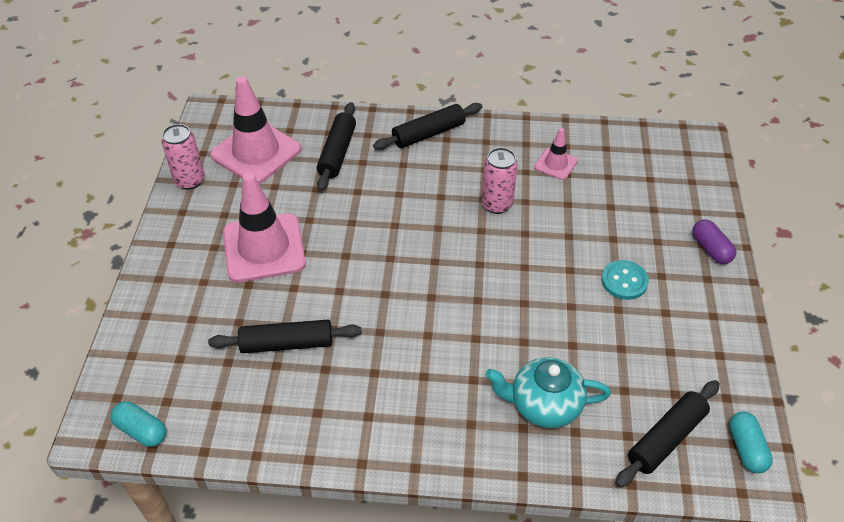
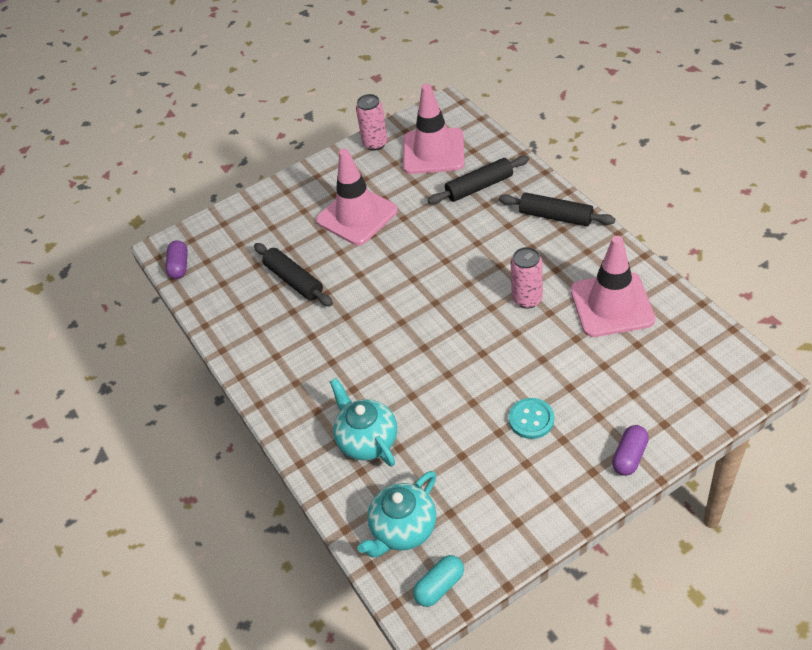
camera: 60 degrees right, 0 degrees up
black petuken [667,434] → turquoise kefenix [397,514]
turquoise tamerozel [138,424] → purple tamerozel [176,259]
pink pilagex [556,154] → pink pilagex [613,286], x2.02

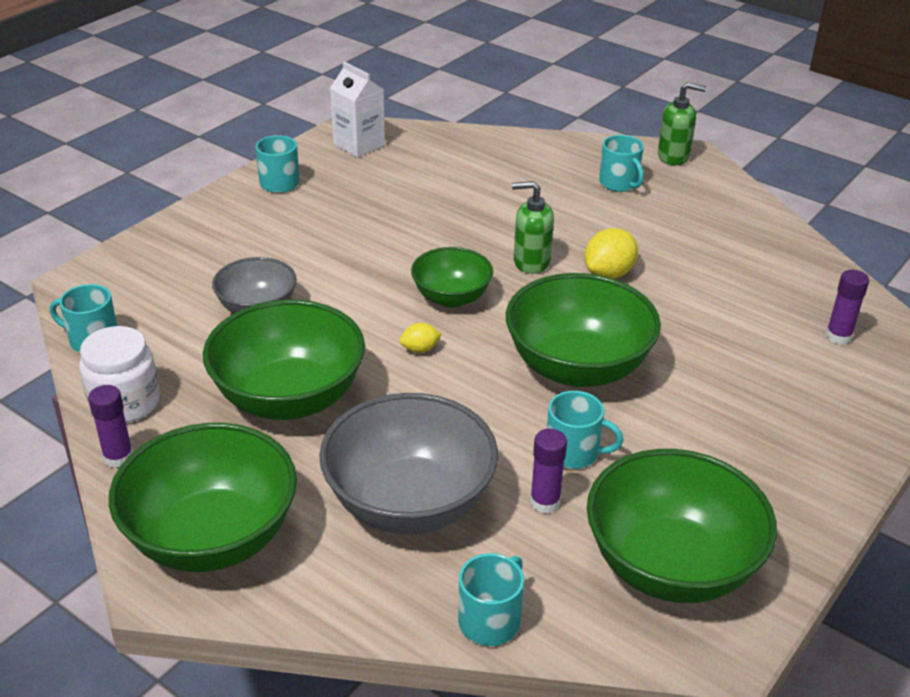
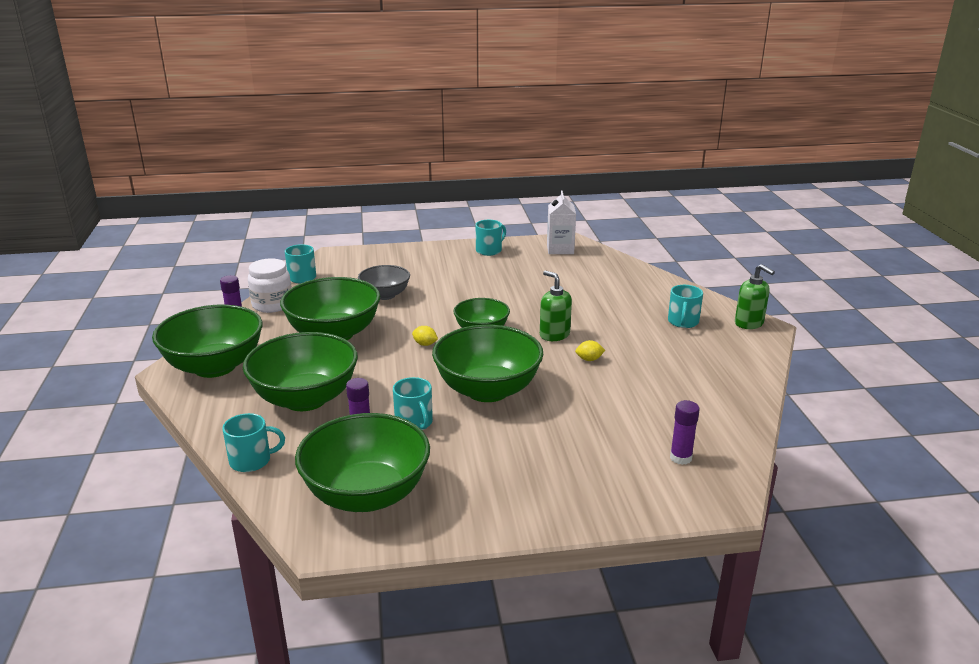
camera: 45 degrees right, 10 degrees down
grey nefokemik [408,463] → green nefokemik [300,371]
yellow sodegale [611,253] → yellow sodegale [590,350], x0.56

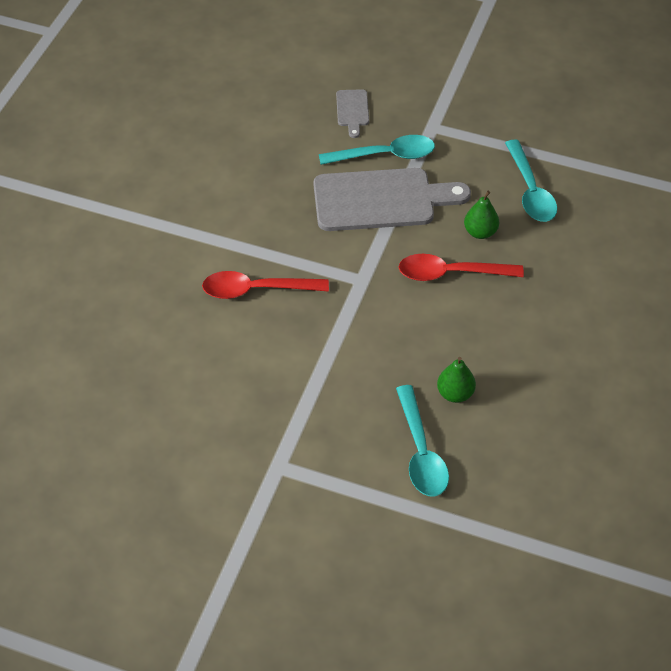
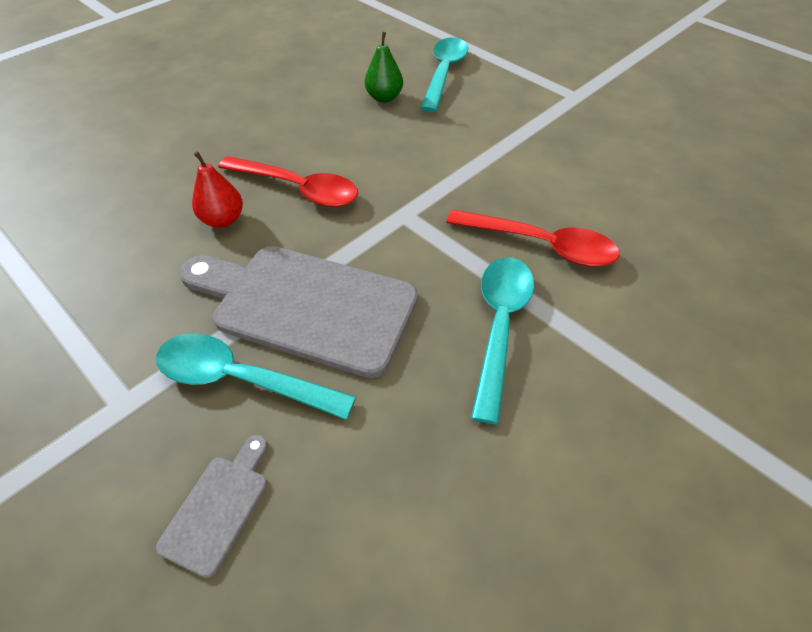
camera: 155 degrees left, 0 degrees up
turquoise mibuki [531,180] → turquoise mibuki [502,340], moved
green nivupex [481,215] → red nivupex [217,189]

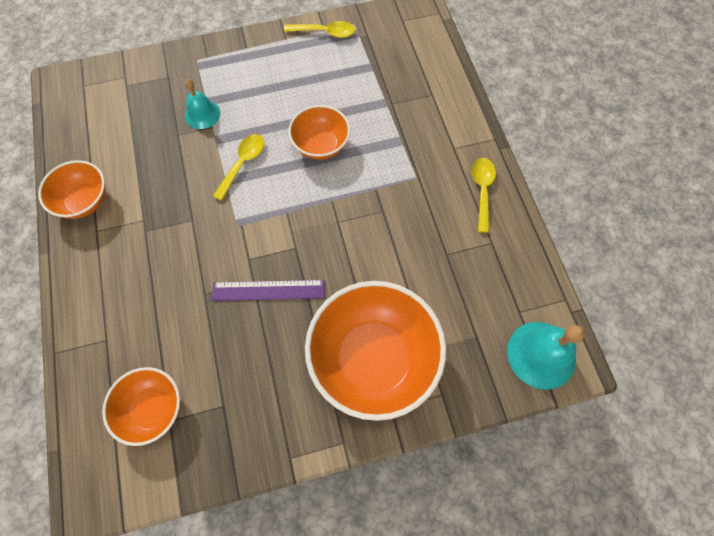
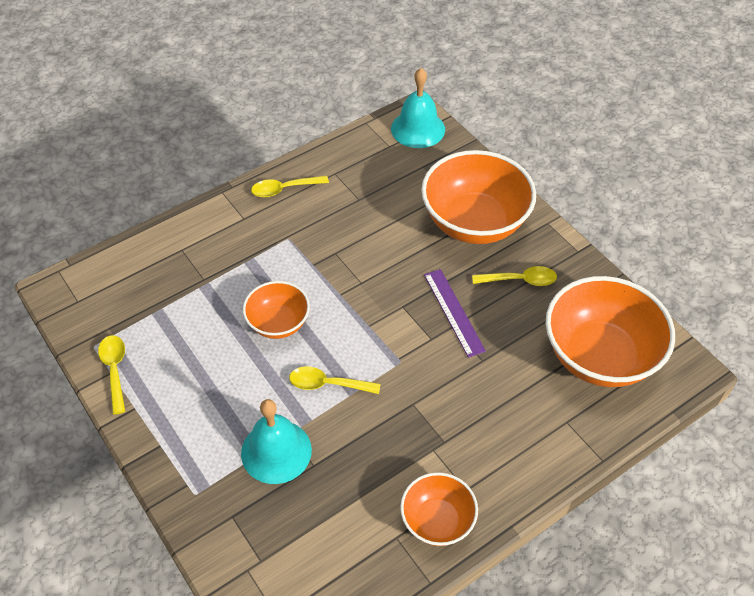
camera: 110 degrees left, 15 degrees down
- → yellow mibuki [514,276]
orange nefokemik [141,406] → orange nefokemik [610,331], x1.83
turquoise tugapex [202,104] → turquoise tugapex [276,441], x1.59

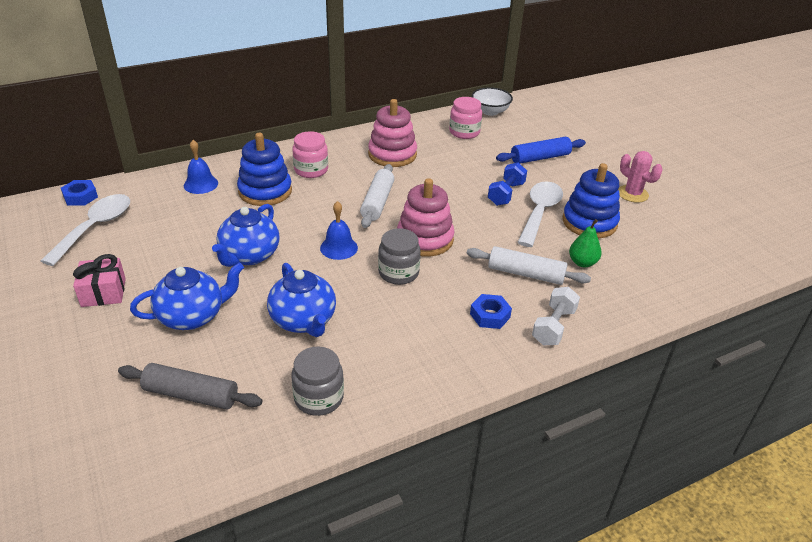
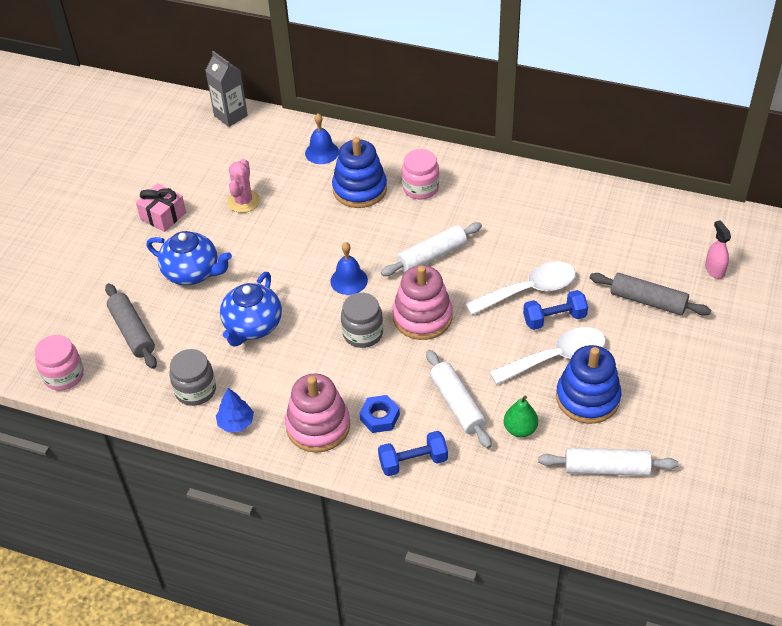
camera: 50 degrees right, 10 degrees up
blue kefenix [246,235] → -
white nefokemik [492,101] → -
- → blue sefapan [235,410]
- → white petuken [608,462]
- → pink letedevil [718,250]
white mibuki [85,230] → white mibuki [520,288], moved
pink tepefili [392,133] → pink tepefili [317,413], moved
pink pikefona [465,118] → pink pikefona [59,363], moved
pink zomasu [640,177] → pink zomasu [243,186], moved
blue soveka [79,193] → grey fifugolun [226,89]
blue petuken [541,150] → grey petuken [650,294]
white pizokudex [556,316] → blue pizokudex [413,453]

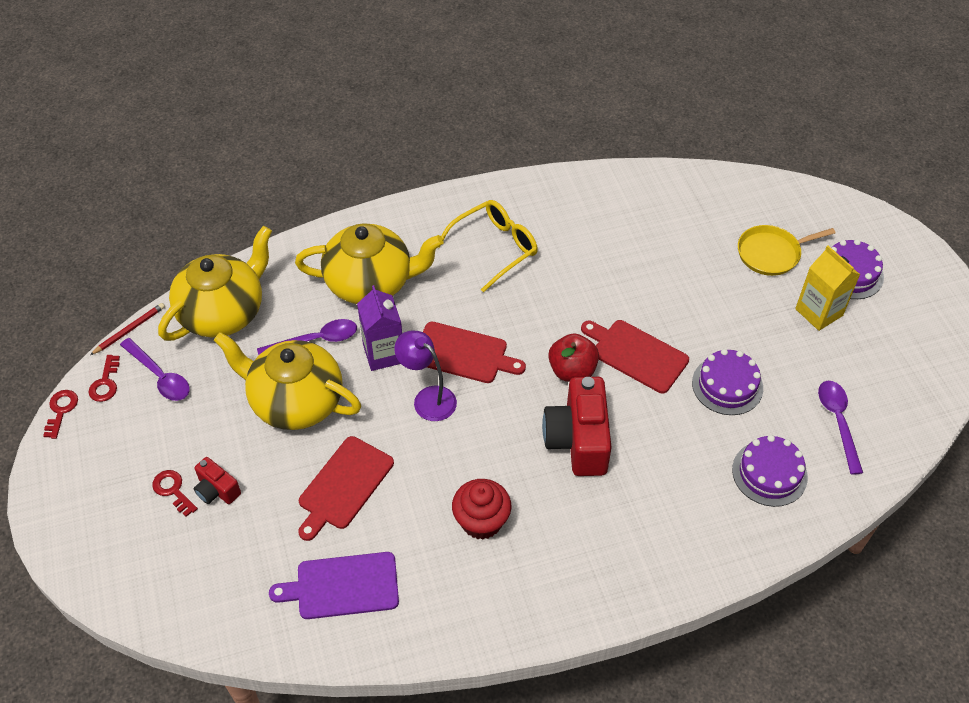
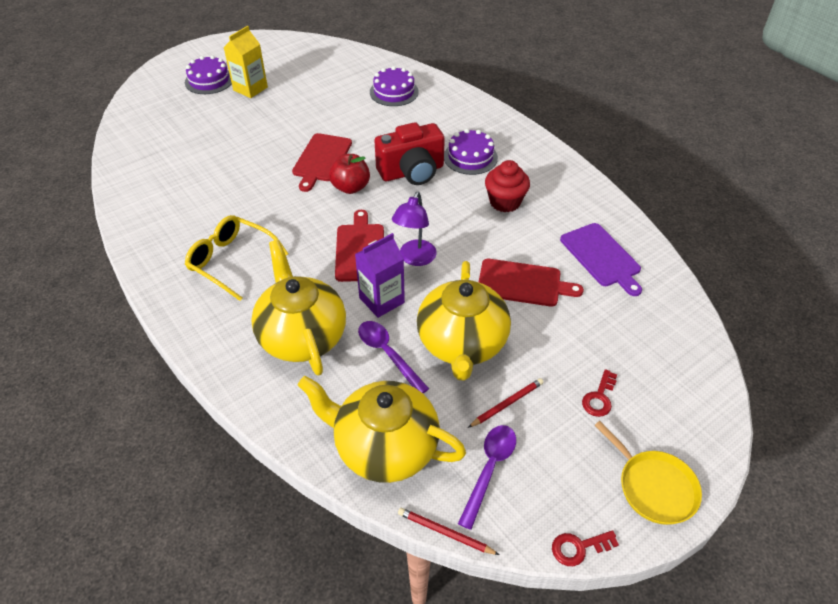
camera: 110 degrees left, 5 degrees down
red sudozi [104,378] → -
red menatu [217,480] → -
purple mibuki [840,428] → -
- → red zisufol [506,403]
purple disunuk [727,382] → purple disunuk [471,152], moved
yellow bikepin [786,250] → yellow bikepin [648,473], moved

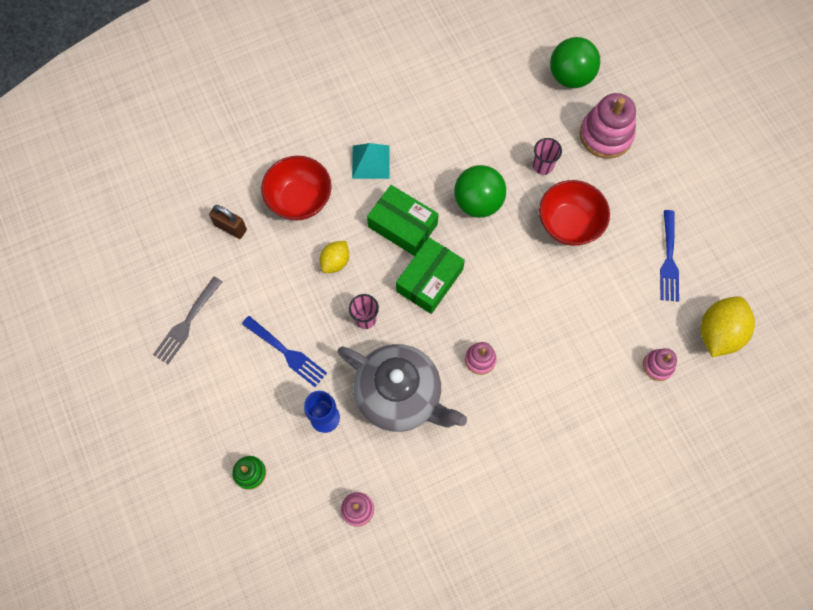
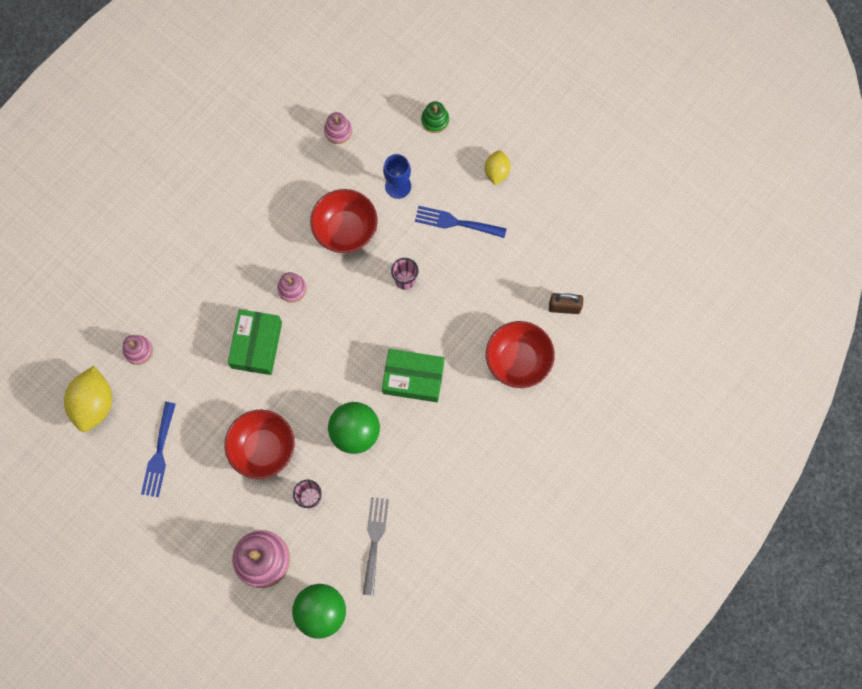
camera: 155 degrees right, 5 degrees up
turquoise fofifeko [371,161] → -
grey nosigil [187,320] → grey nosigil [376,546], moved
yellow sodegale [334,257] → yellow sodegale [498,167], moved
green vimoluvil [430,276] → green vimoluvil [255,342], moved
grey kefenix [402,388] → red nefokemik [344,221]
blue nosigil [669,256] → blue nosigil [158,449], 150 degrees counterclockwise

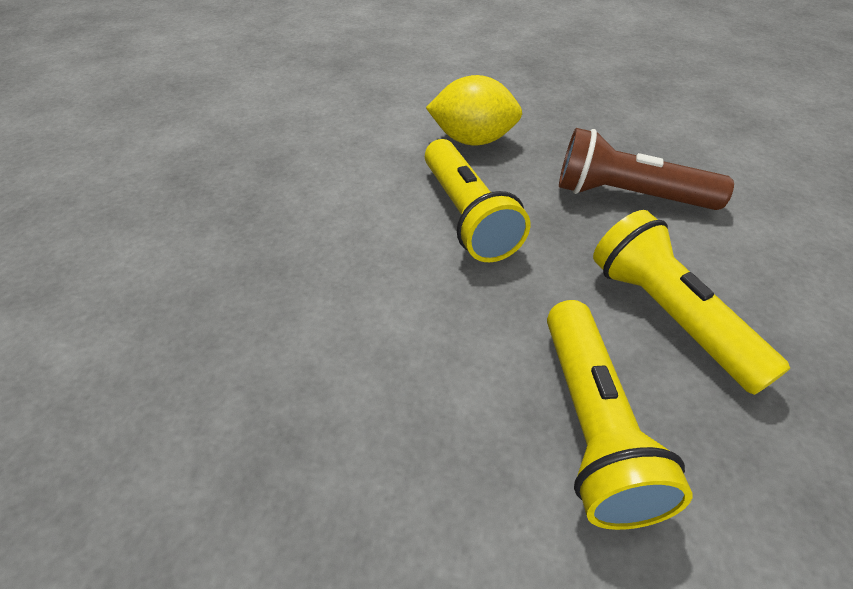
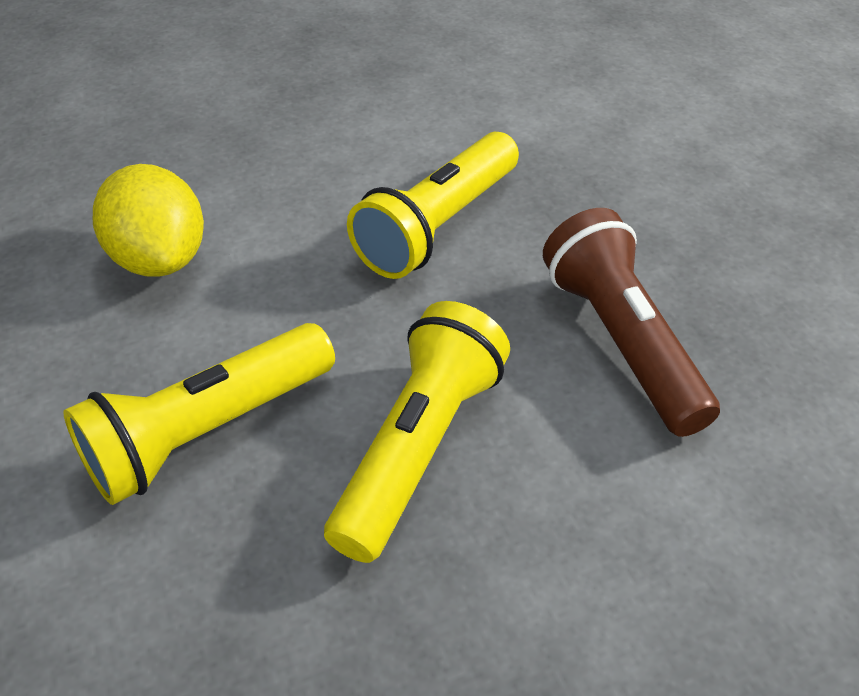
camera: 55 degrees right, 0 degrees up
yellow sodegale [474,110] → yellow sodegale [148,220], moved

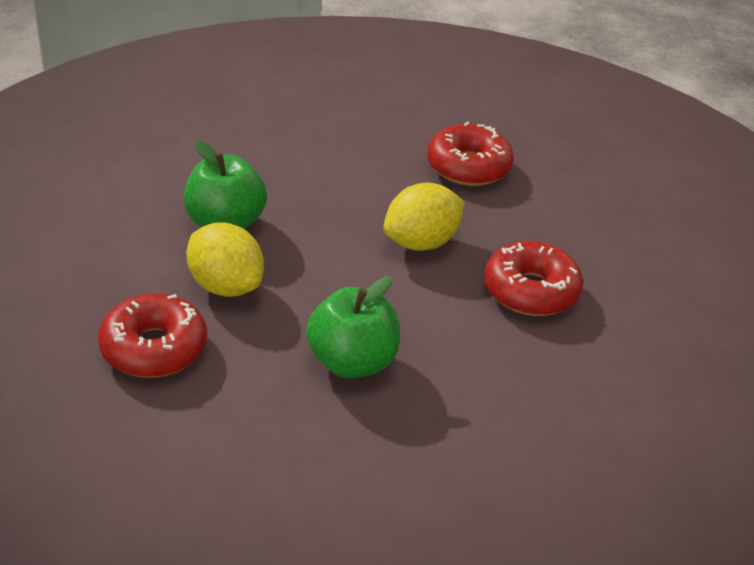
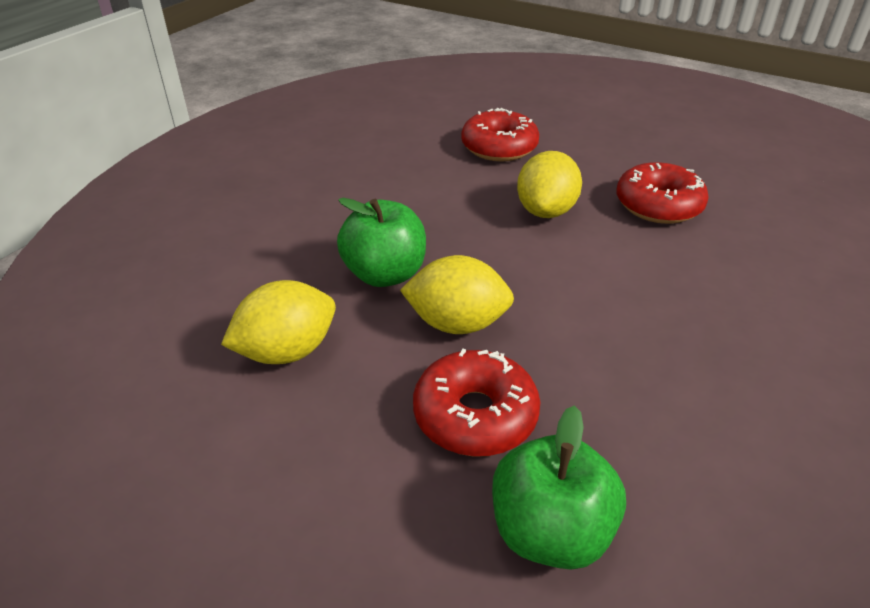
camera: 35 degrees left, 0 degrees up
- → yellow sodegale [278,322]
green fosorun [353,327] → green fosorun [559,488], moved

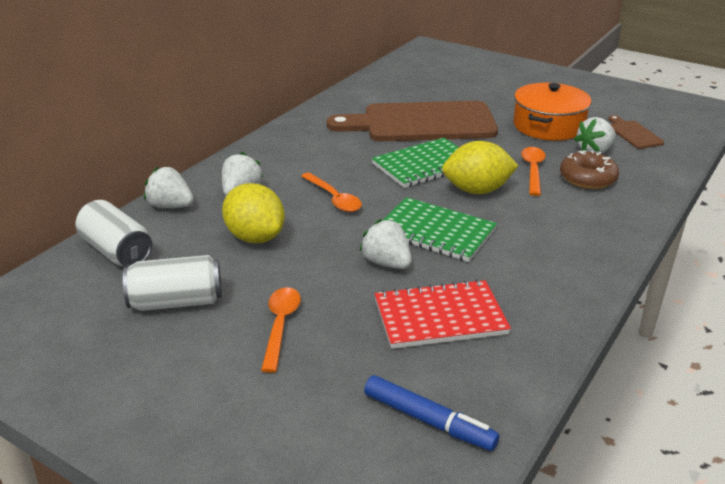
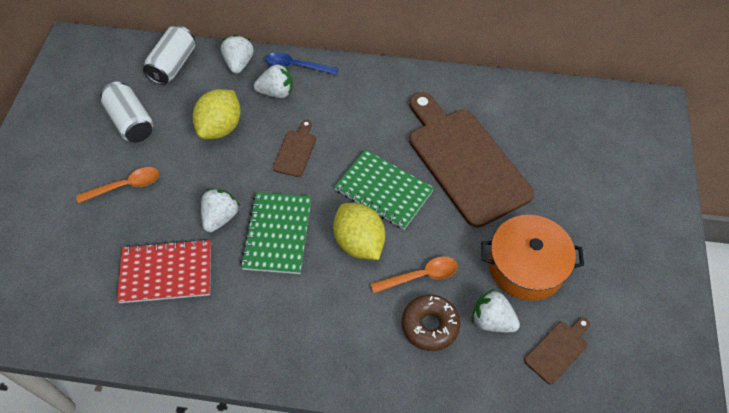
camera: 65 degrees right, 25 degrees up
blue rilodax [431,413] → -
- → blue mibuki [301,63]
orange mibuki [331,192] → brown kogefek [294,148]
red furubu [442,314] → red furubu [164,271], 60 degrees counterclockwise

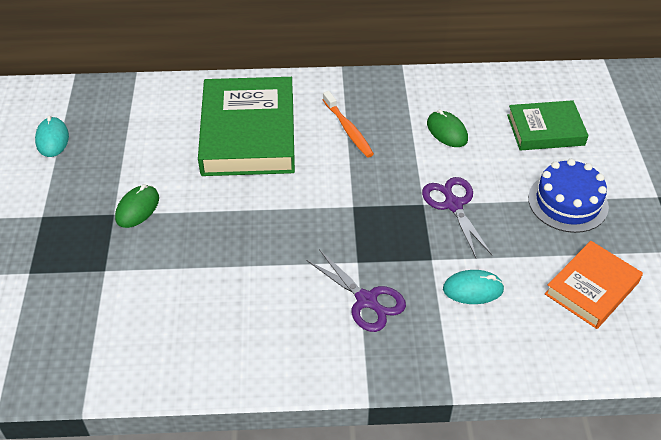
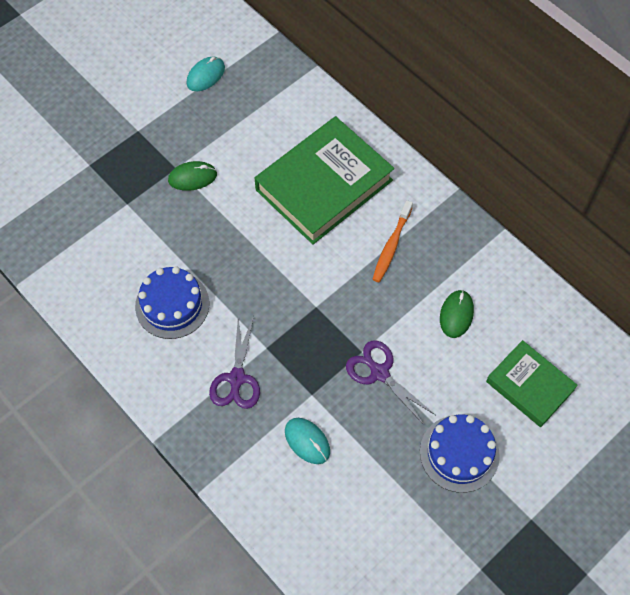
camera: 50 degrees right, 15 degrees up
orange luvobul [594,285] → -
- → blue disunuk [172,302]
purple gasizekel [457,217] → purple gasizekel [390,383], 75 degrees counterclockwise

